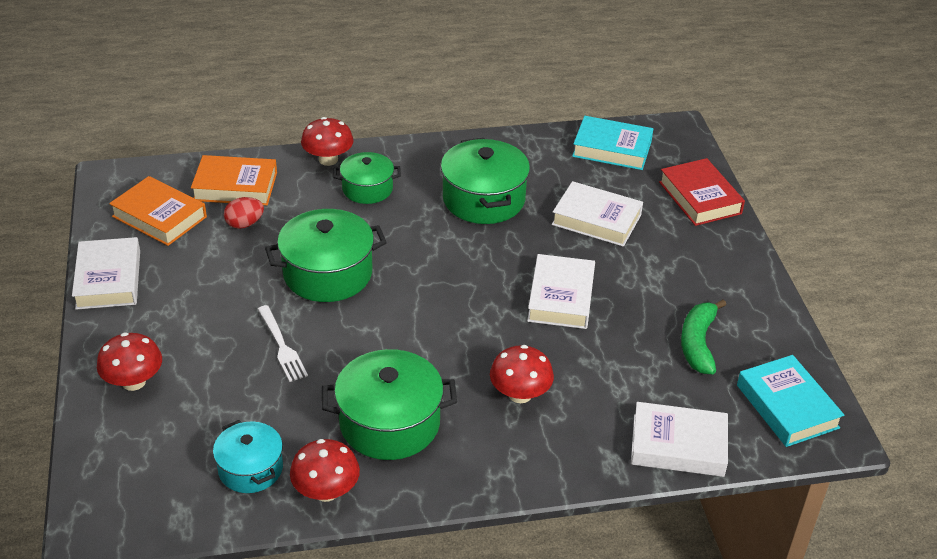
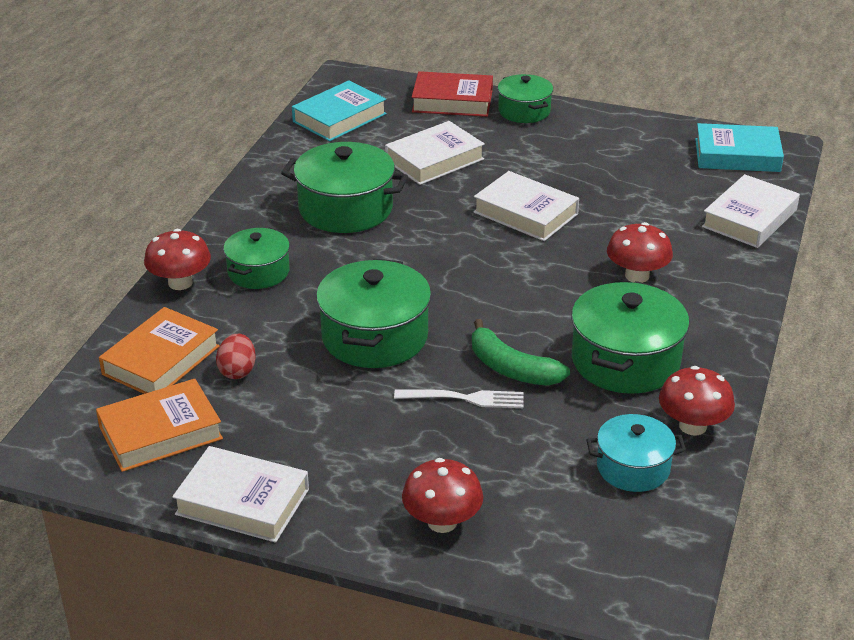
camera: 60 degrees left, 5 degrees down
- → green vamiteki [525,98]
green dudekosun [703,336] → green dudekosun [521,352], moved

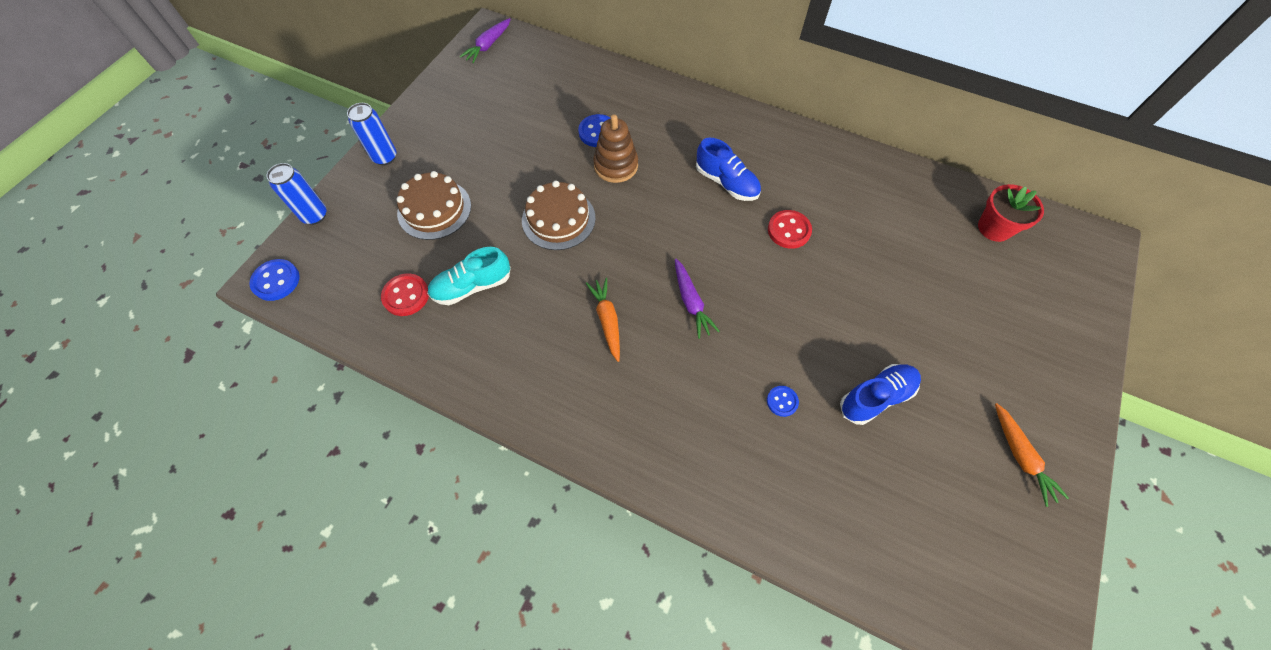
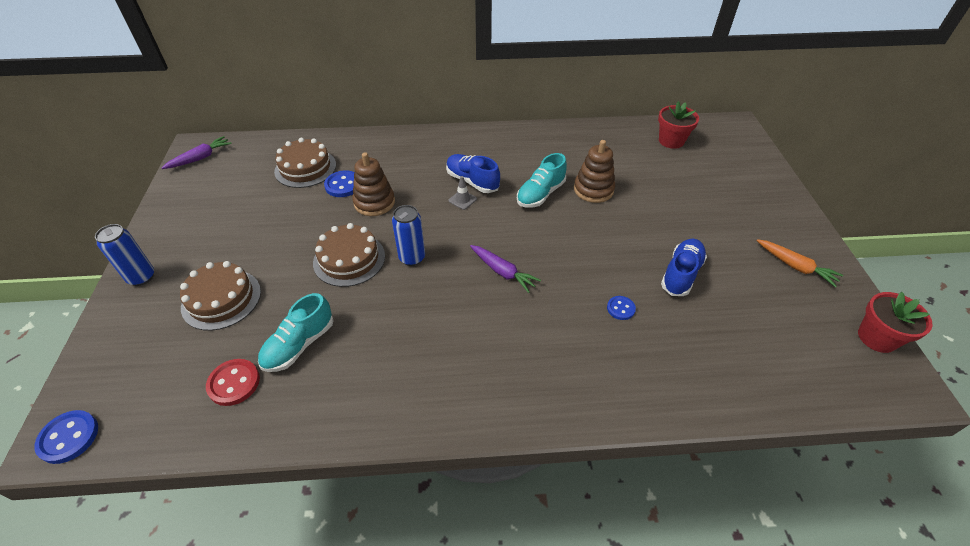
camera: 30 degrees left, 15 degrees down
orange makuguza [603,320] → -
- → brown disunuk [305,163]
- → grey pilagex [463,193]
- → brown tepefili [594,171]
- → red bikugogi [895,322]
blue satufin [297,194] → blue satufin [408,235], moved
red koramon [790,229] → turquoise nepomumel [542,180]
purple makuguza [485,40] → purple makuguza [197,152], 135 degrees counterclockwise
blue nepomumel [728,169] → blue nepomumel [473,173], 150 degrees counterclockwise

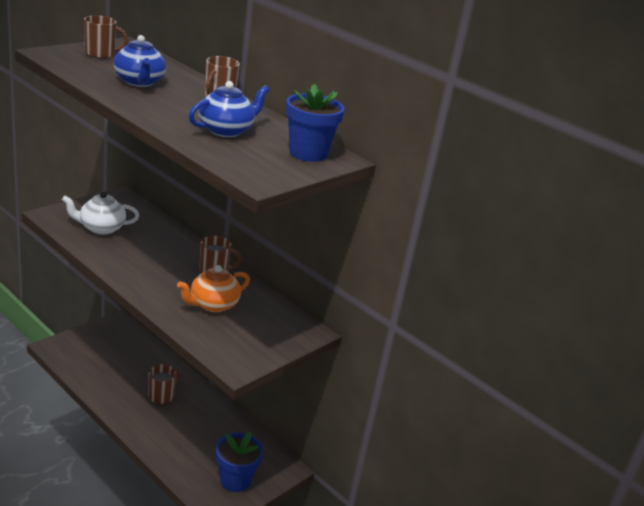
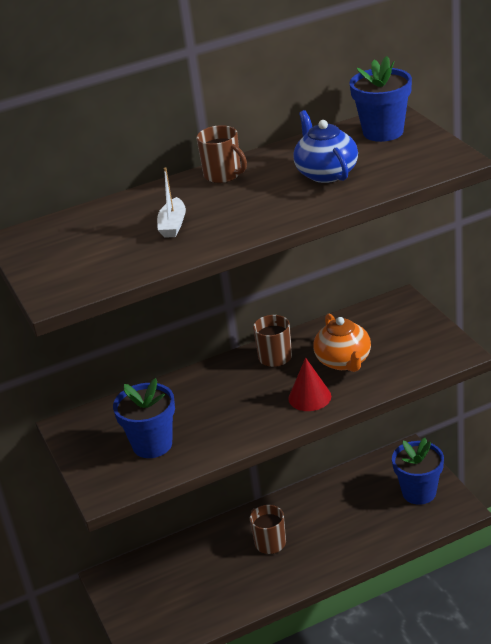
camera: 60 degrees left, 5 degrees up
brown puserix [106,36] → -
- → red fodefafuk [309,384]
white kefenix [100,213] → blue bikugogi [144,418]
blue kefenix [140,61] → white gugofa [171,202]

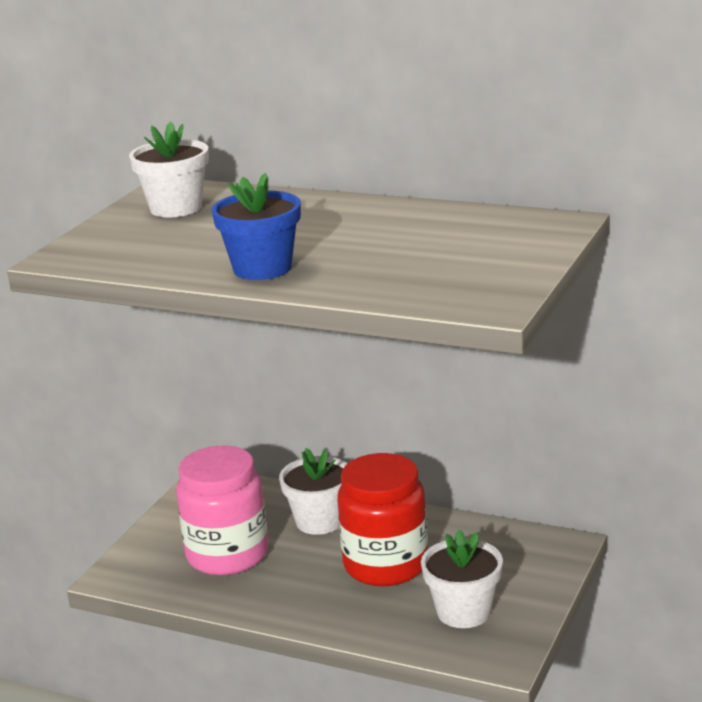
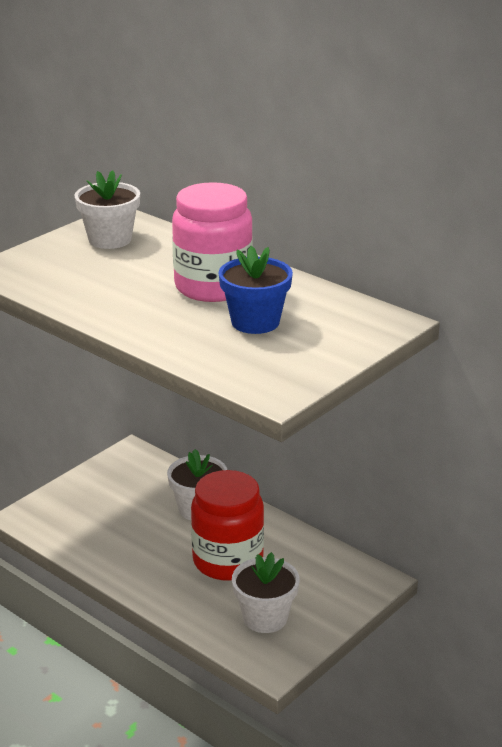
camera: 15 degrees right, 5 degrees up
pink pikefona [222,510] → pink pikefona [212,242], moved
blue bikugogi [256,226] → blue bikugogi [256,290], moved

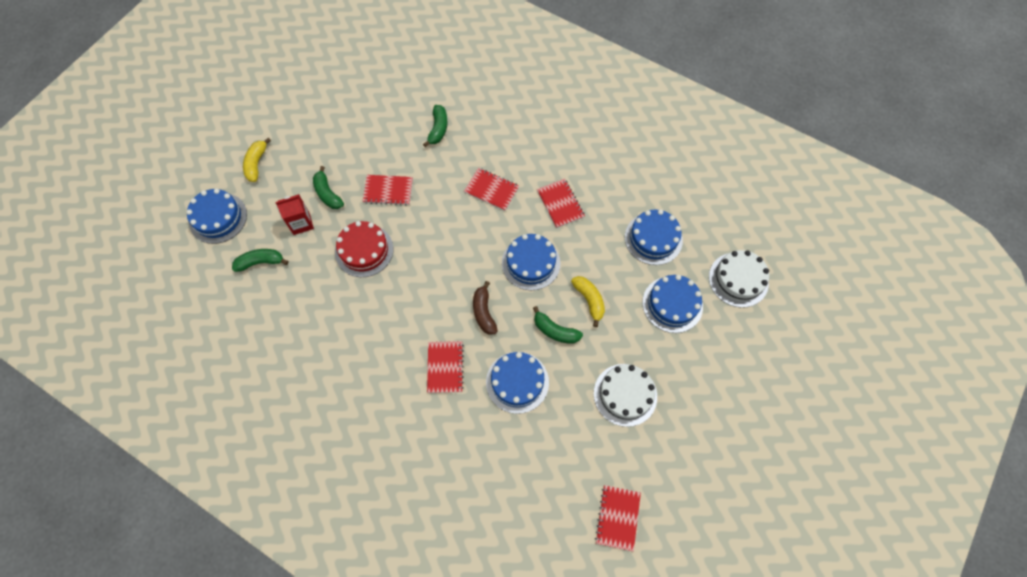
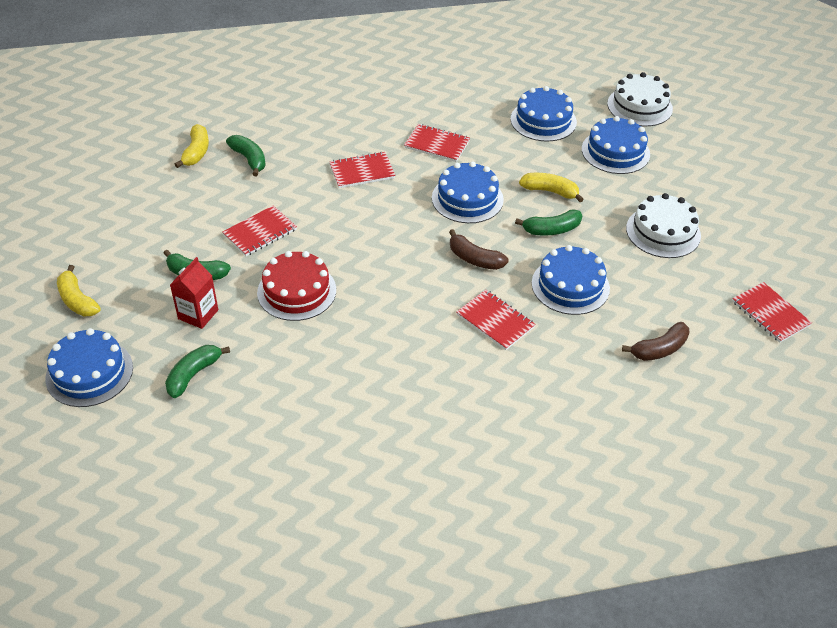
camera: 45 degrees left, 20 degrees down
- → yellow dudekosun [192,146]
- → brown dudekosun [656,341]

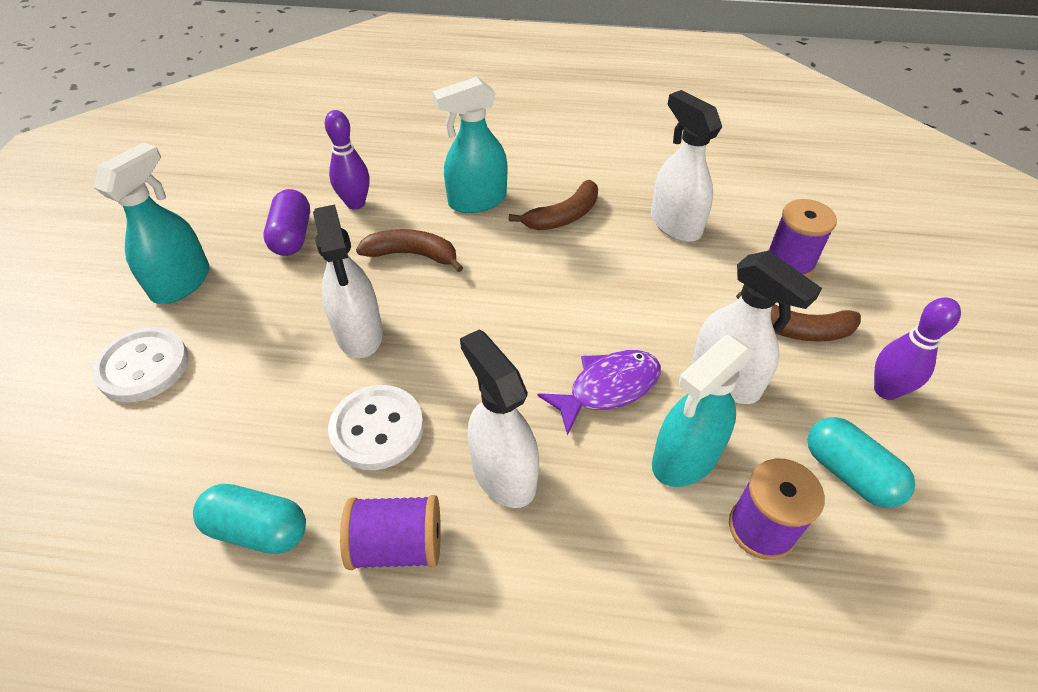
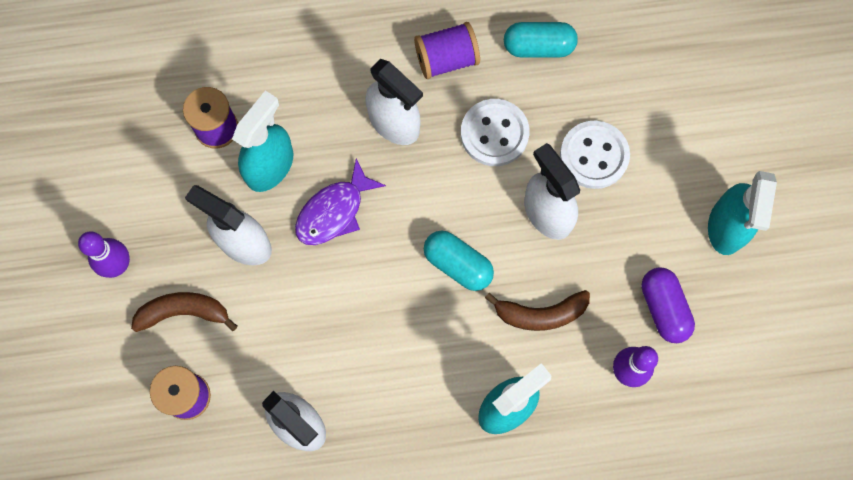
camera: 165 degrees right, 25 degrees up
brown dudekosun [553,205] → -
white koramon [140,364] → white koramon [595,155], moved
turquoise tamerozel [861,462] → turquoise tamerozel [459,260], moved

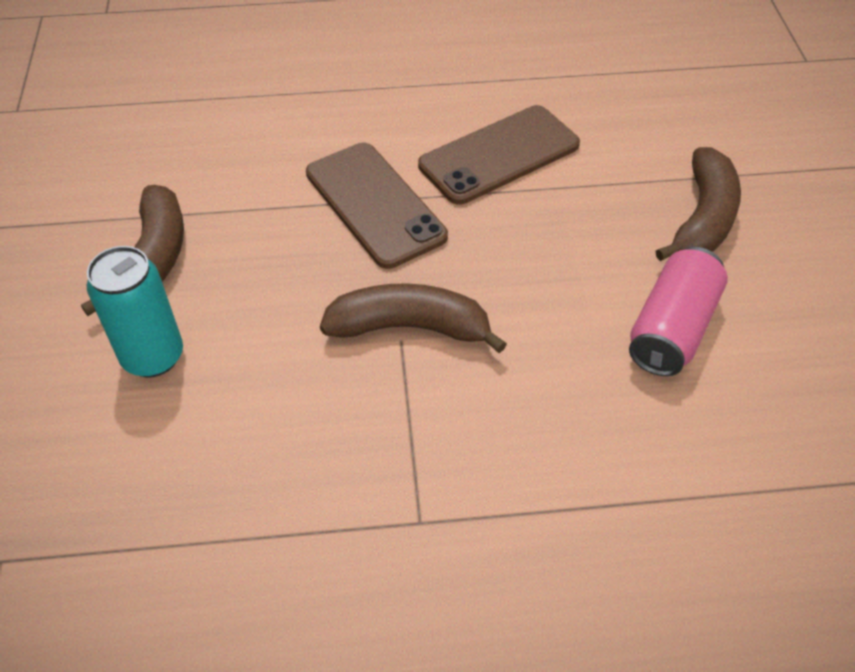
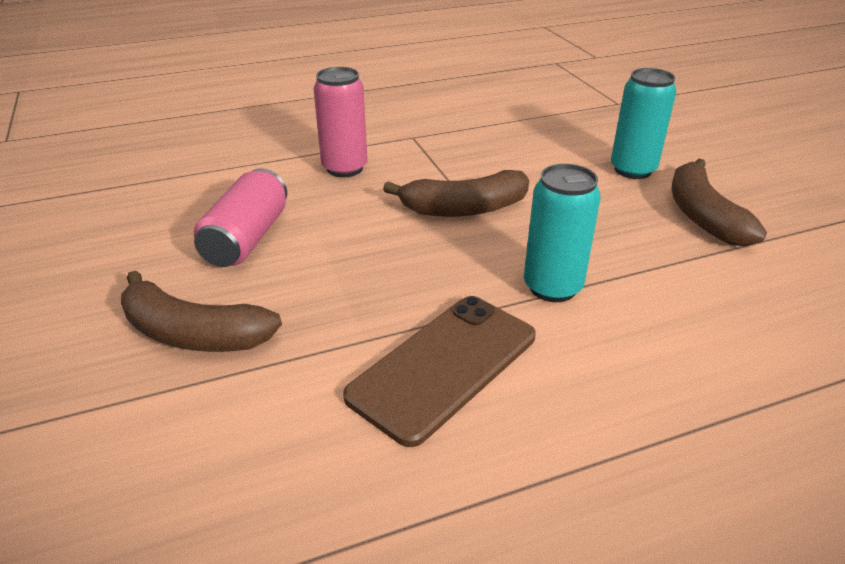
camera: 165 degrees right, 15 degrees down
- → pink satufin [341,122]
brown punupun [377,206] → turquoise satufin [562,233]
brown dudekosun [698,204] → brown dudekosun [201,311], 75 degrees counterclockwise

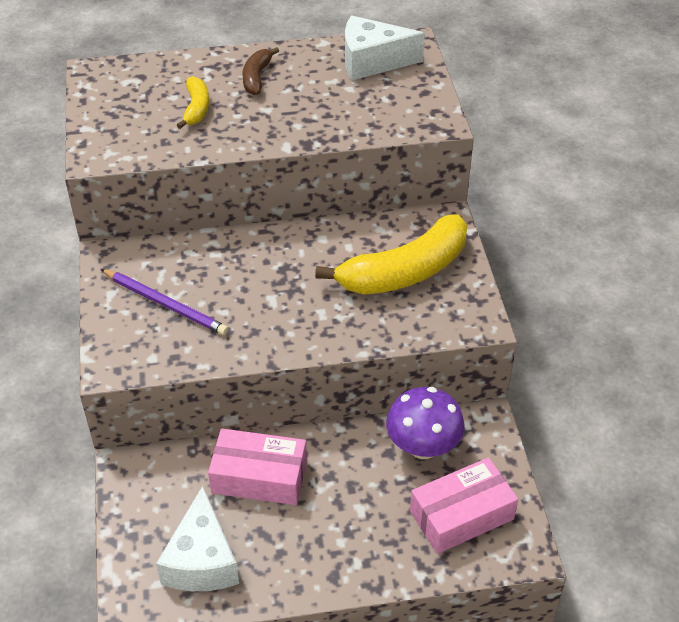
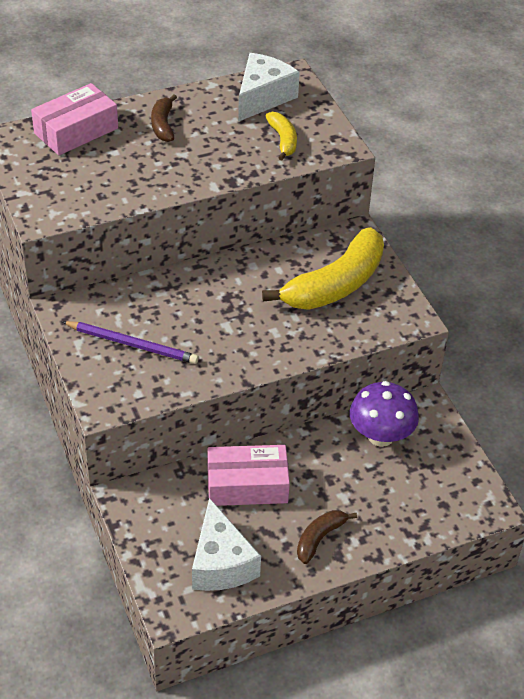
camera: 15 degrees left, 0 degrees up
- → brown dudekosun [327,537]
yellow dudekosun [193,102] → yellow dudekosun [281,136], moved
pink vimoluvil [464,505] → pink vimoluvil [74,119], moved
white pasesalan [385,48] → white pasesalan [269,87], 135 degrees clockwise

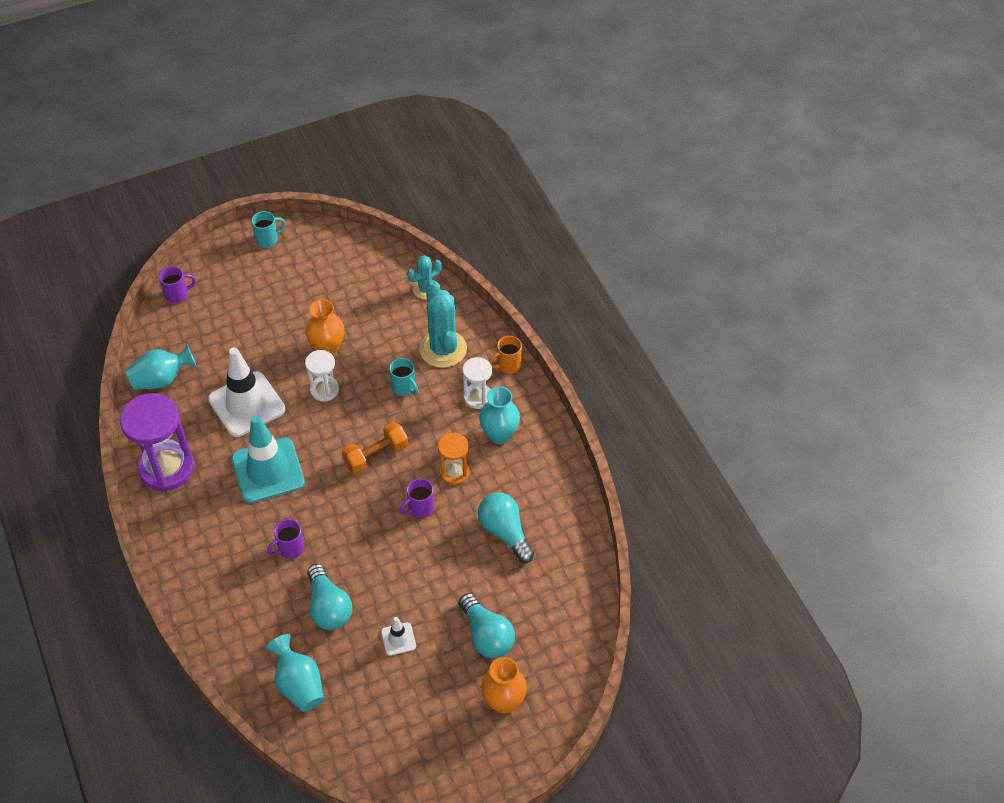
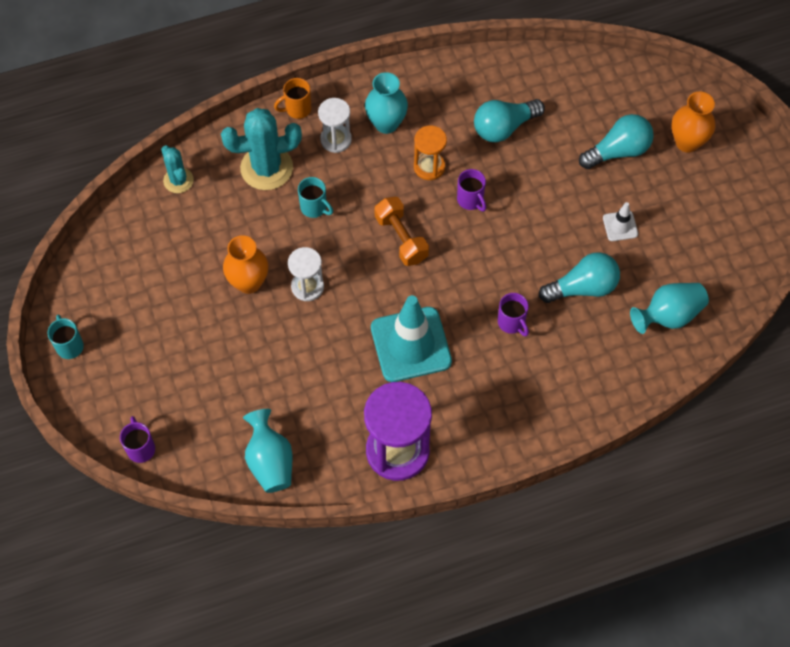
camera: 85 degrees left, 10 degrees up
white pilagex [246,392] → -
turquoise puserix [403,377] → turquoise puserix [315,197], 75 degrees clockwise
orange puserix [505,355] → orange puserix [293,98], 90 degrees clockwise

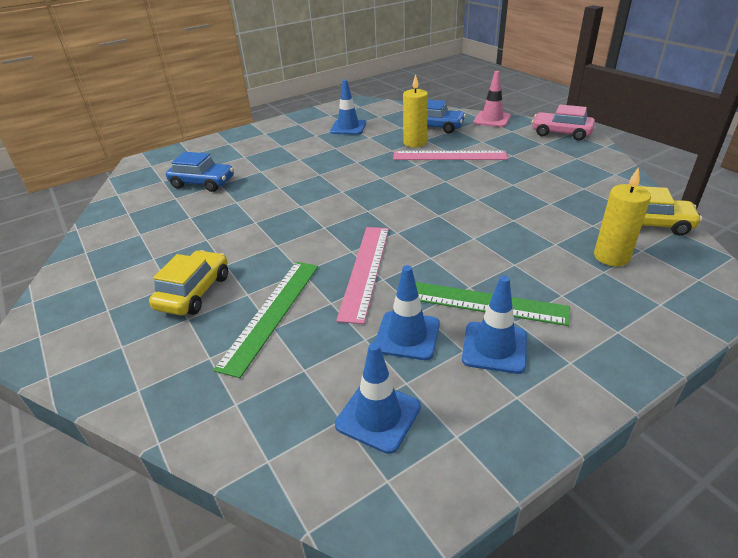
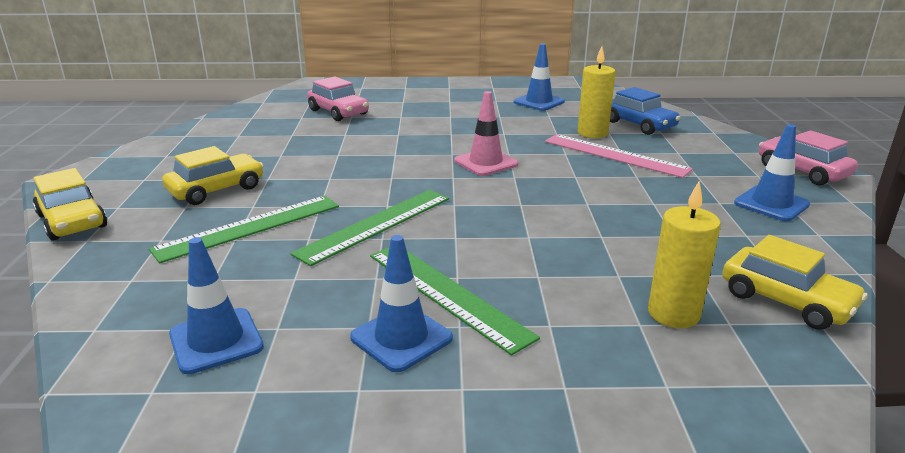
camera: 30 degrees right, 10 degrees down
- → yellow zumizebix [70,204]
blue pilagex [407,312] → blue pilagex [772,172], moved
pink pilagex [492,99] → pink pilagex [486,133], moved
blue zumizebix [200,172] → pink zumizebix [338,98]
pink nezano [362,275] → green nezano [369,228]

